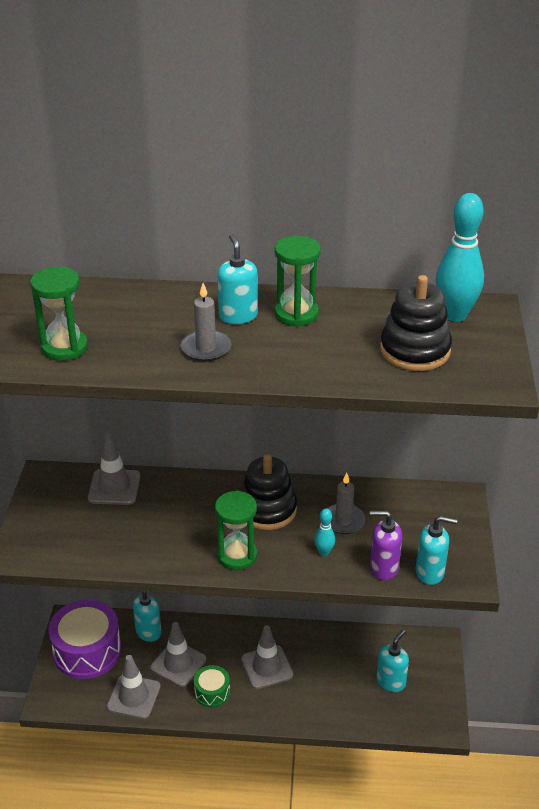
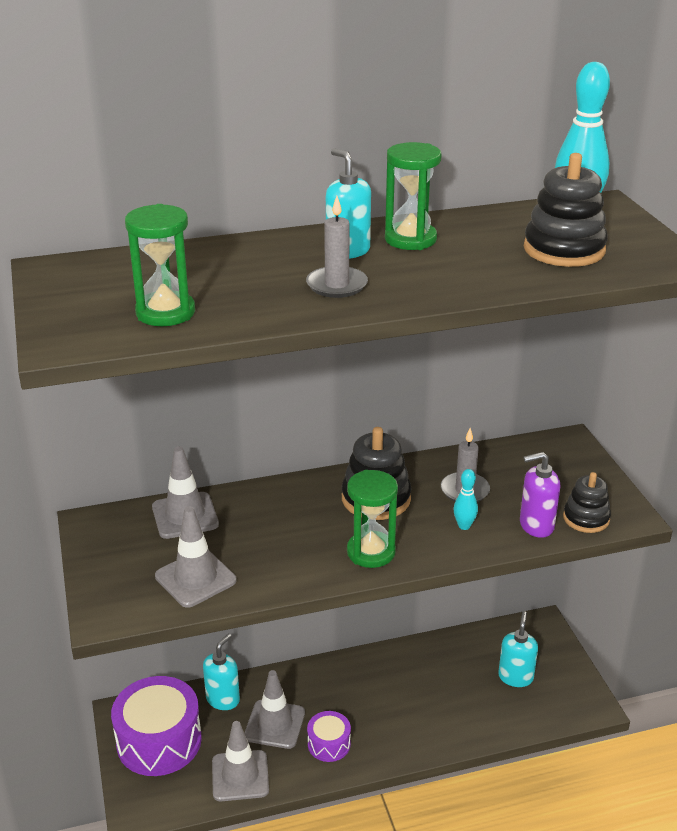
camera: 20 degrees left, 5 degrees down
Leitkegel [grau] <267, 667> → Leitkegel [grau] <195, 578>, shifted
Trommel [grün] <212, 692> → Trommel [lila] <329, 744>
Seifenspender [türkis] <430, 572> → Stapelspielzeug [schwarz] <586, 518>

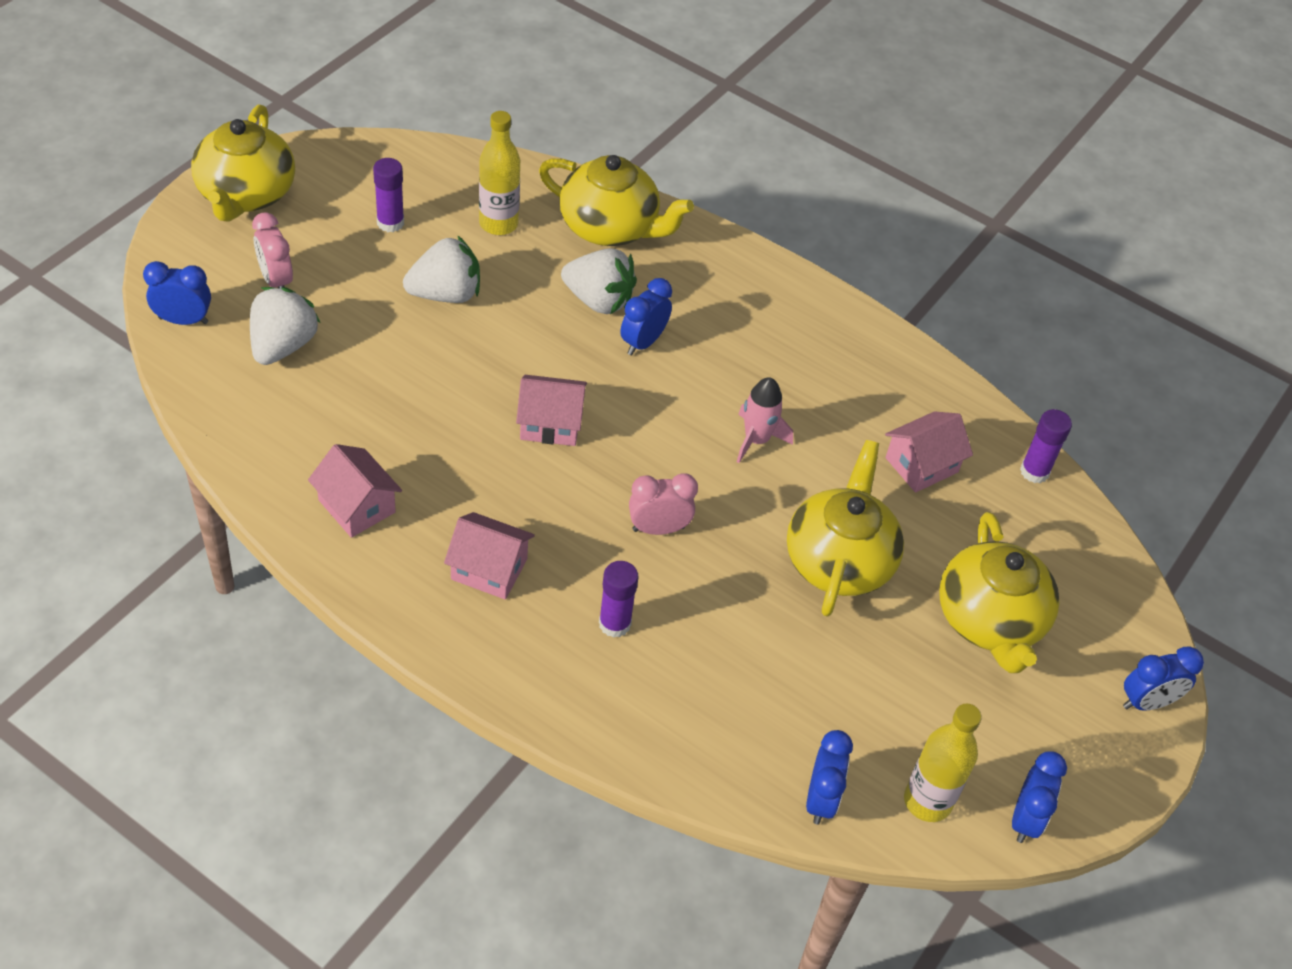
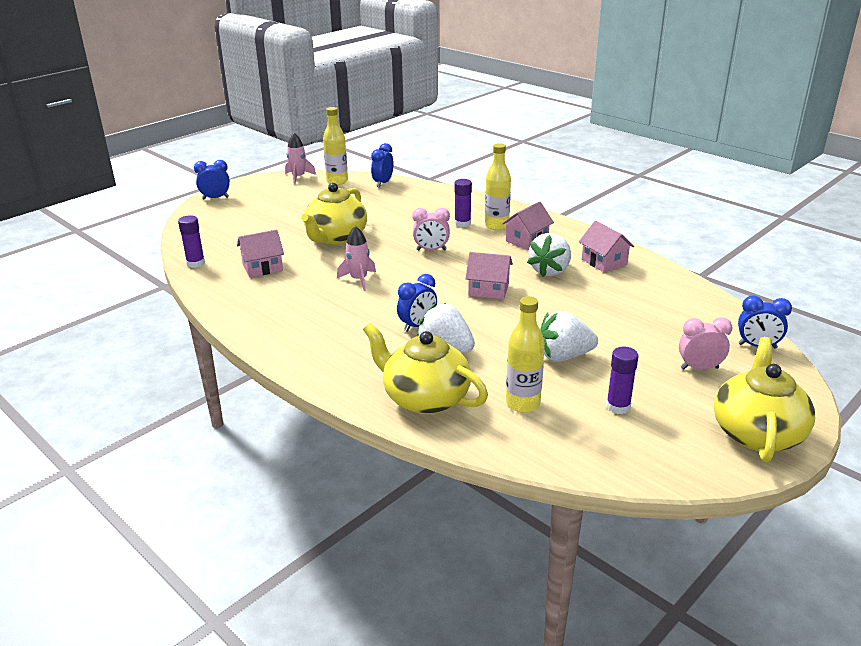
camera: 165 degrees left, 20 degrees down
Wecker [blau] <1025, 819> → Rakete [rosa] <298, 177>
- → Flasche [gelb] <496, 226>
Haus [rosa] <489, 569> → Haus [rosa] <527, 240>, 75 degrees counterclockwise
Erdbeere [weiß] <283, 345> → Erdbeere [weiß] <550, 271>, shifted
Wecker [rosa] <276, 280> → Wecker [rosa] <699, 368>, 75 degrees counterclockwise
Teekanne [gelb] <990, 621> → -

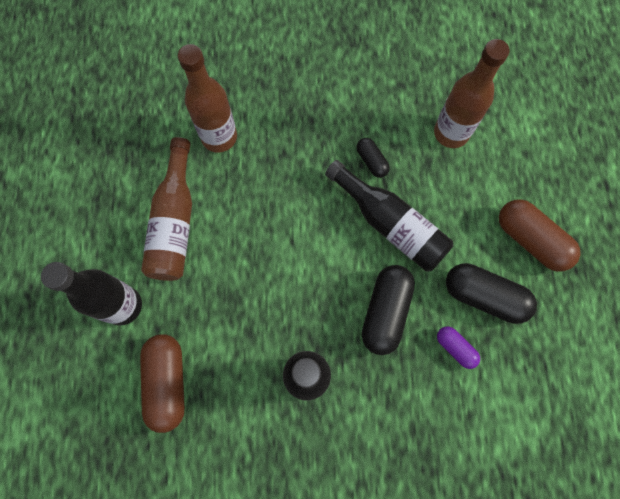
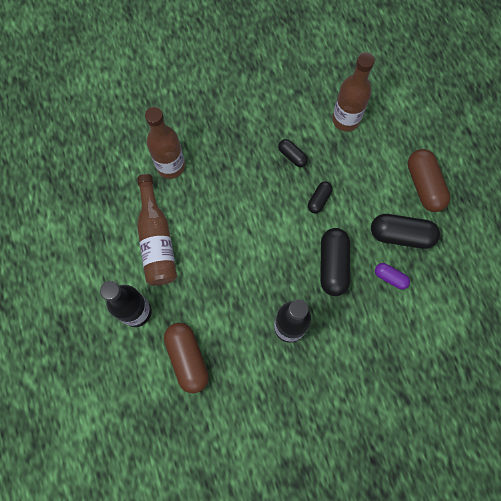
camera: 15 degrees left, 0 degrees up
Flasche [schwarz] <390, 224> → Kapsel [schwarz] <319, 200>
Kapsel [braun] <530, 240> → Kapsel [braun] <424, 185>, 45 degrees clockwise

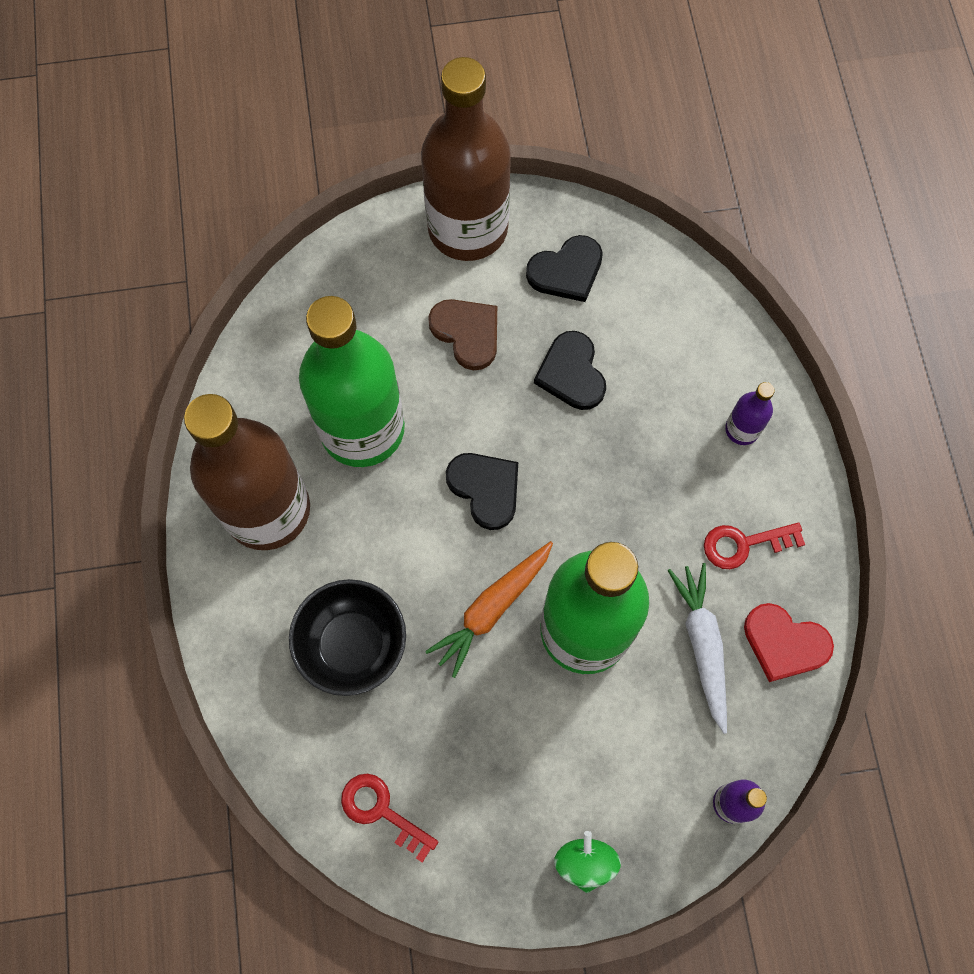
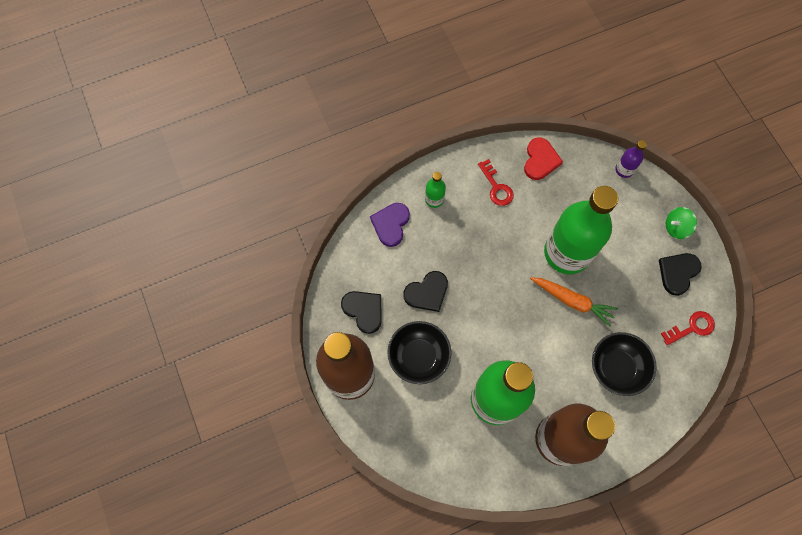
camera: 105 degrees left, 0 degrees up
- → Herz [lila] <391, 224>
Herz [braun] <467, 333> → Schüssel [schwarz] <418, 356>
Flasche [lila] <742, 429> → Flasche [grün] <434, 199>
Herz [schwarz] <485, 489> → Herz [schwarz] <678, 273>, shifted
Schlüssel [rot] <382, 811> → Schlüssel [rot] <691, 328>, 135 degrees counterclockwise
Karotte [weiß] <702, 645> → -

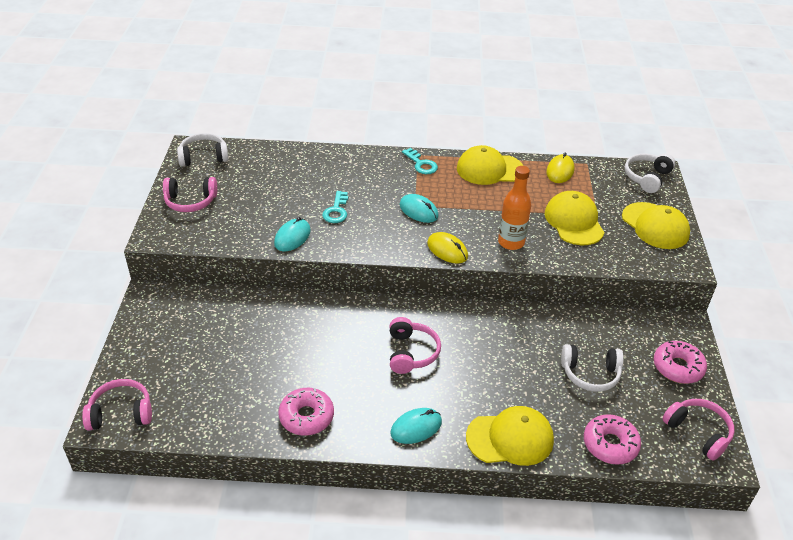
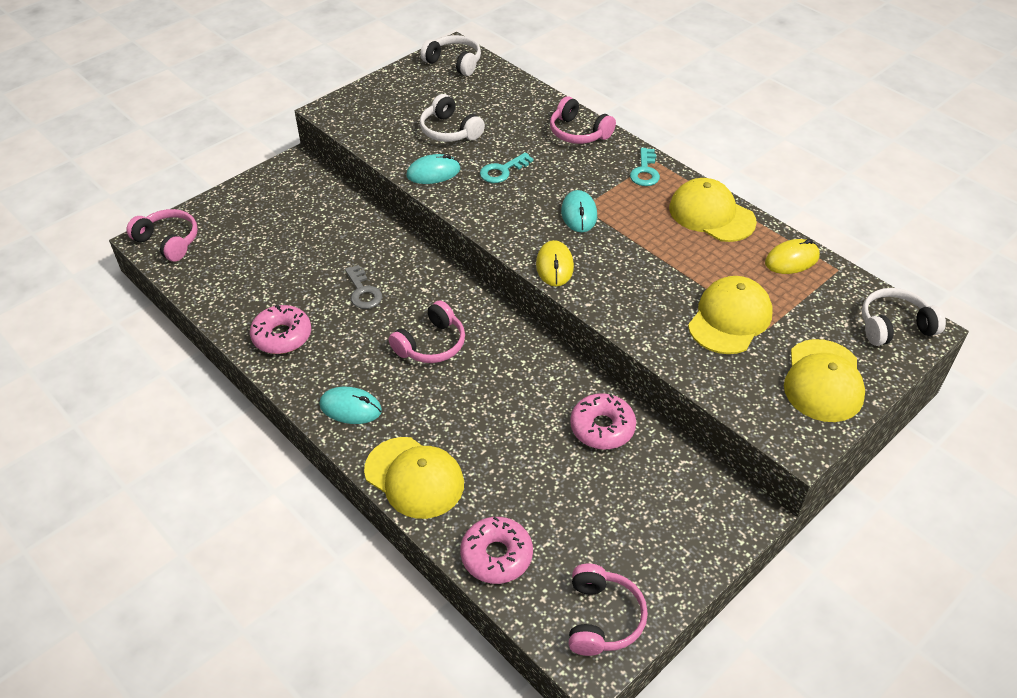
camera: 45 degrees right, 5 degrees up
- → Schlüssel [grau] <363, 292>
Kopfhörer [weiß] <590, 374> → Kopfhörer [weiß] <449, 131>, shifted
Kopfhörer [rosa] <190, 201> → Kopfhörer [rosa] <578, 132>, shifted
Donut [rosa] <678, 367> → Donut [rosa] <602, 428>, shifted
Flasche [orange] <511, 242> → -

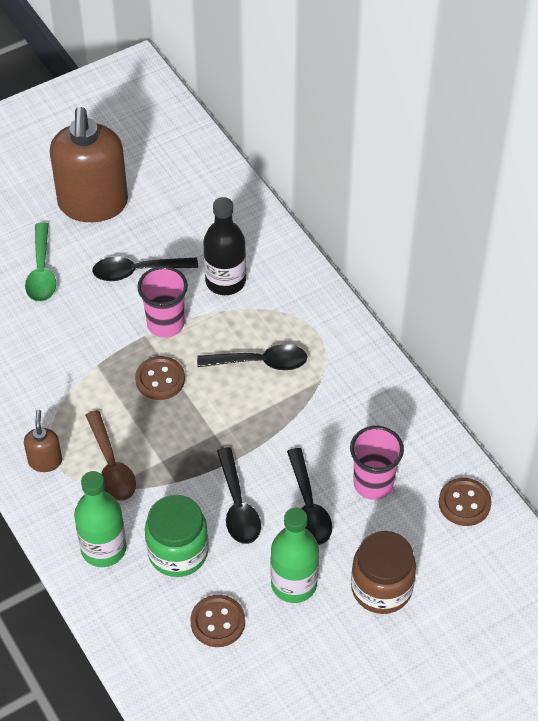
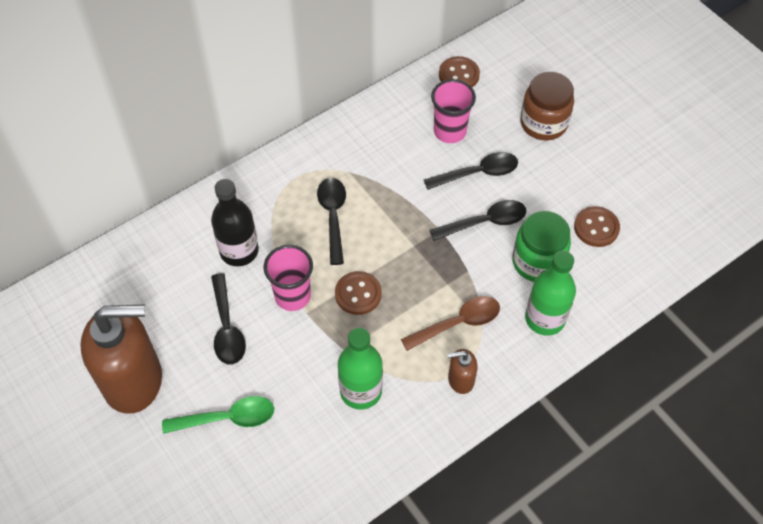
camera: 95 degrees left, 5 degrees up
Flasche [grün] <294, 584> → Flasche [grün] <361, 391>, shifted

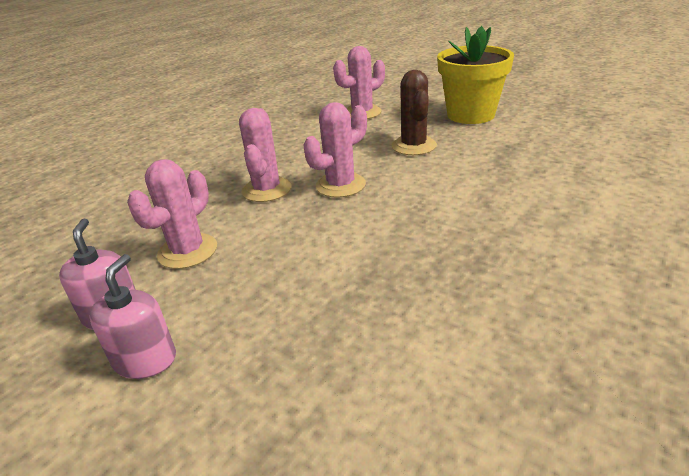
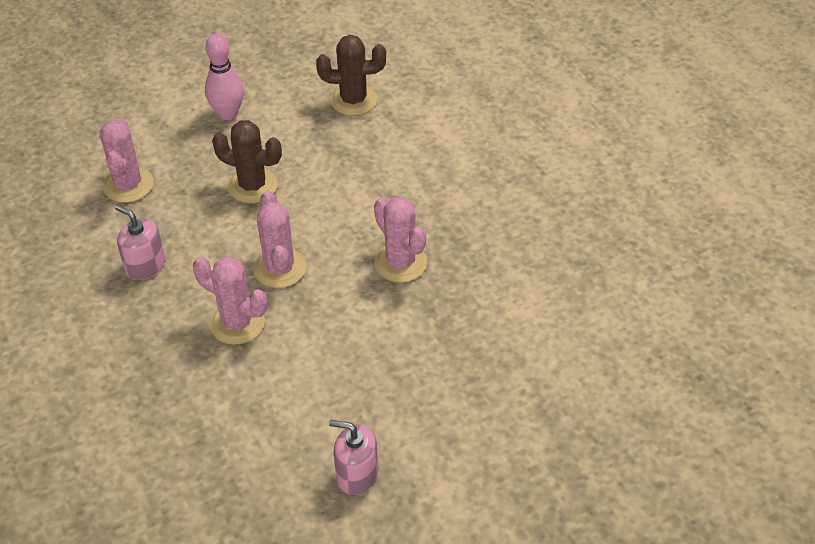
camera: 65 degrees left, 15 degrees up
Seifenspender [rosa] <145, 360> → Seifenspender [rosa] <145, 265>, shifted
Blumentopf [gelb] <470, 115> → Bowlingkegel [rosa] <228, 114>
- → Kaktus [braun] <353, 100>
Kaktus [rosa] <187, 251> → Kaktus [rosa] <400, 263>, shifted

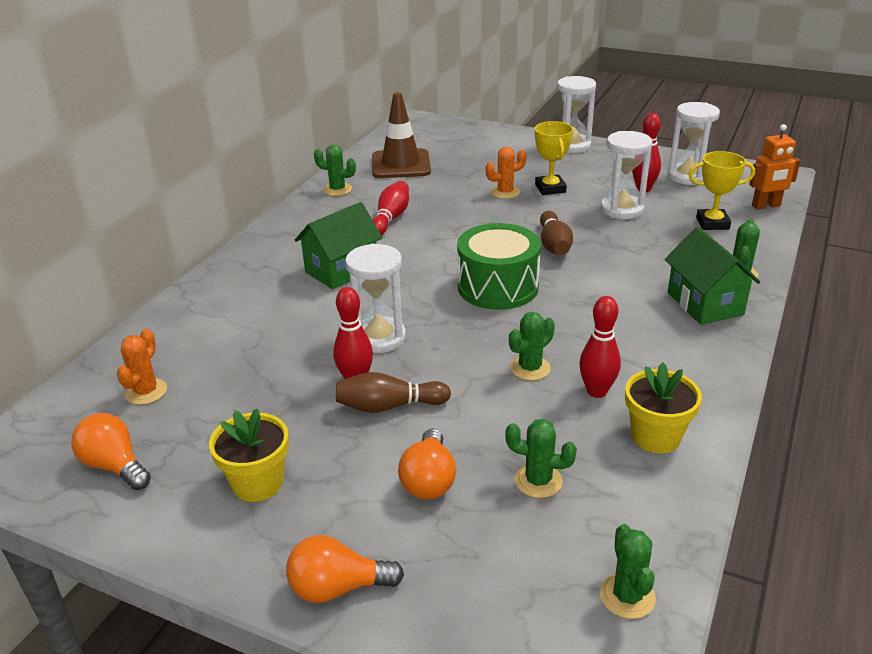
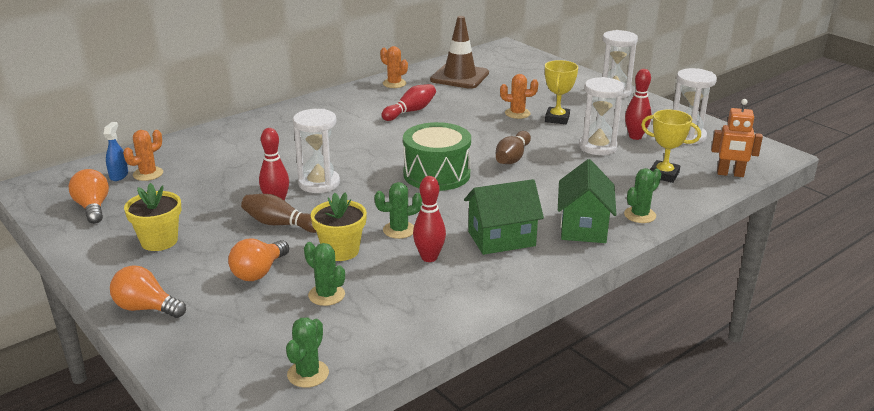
camera: 25 degrees right, 5 degrees down
- → Sprühflasche [blau] <119, 175>
Blumentopf [gelb] <655, 436> → Blumentopf [gelb] <340, 251>, shifted
Kaktus [grün] <337, 189> → Kaktus [orange] <394, 83>
Haus [grün] <341, 270> → Haus [grün] <501, 239>, shifted

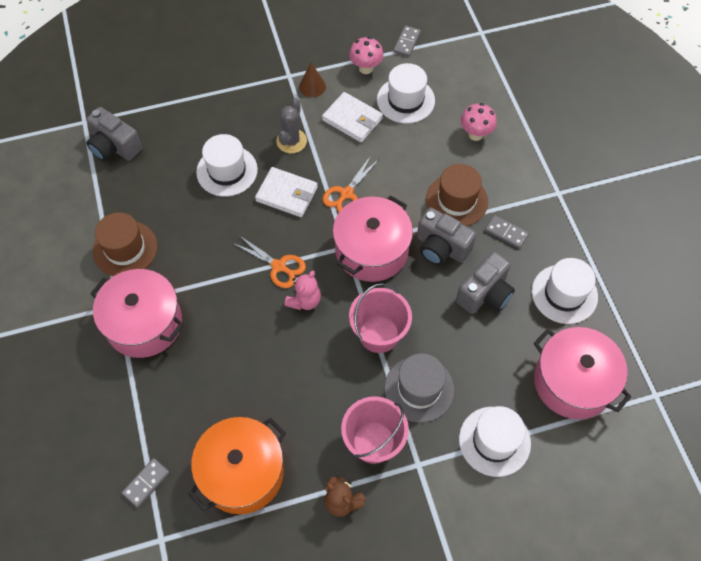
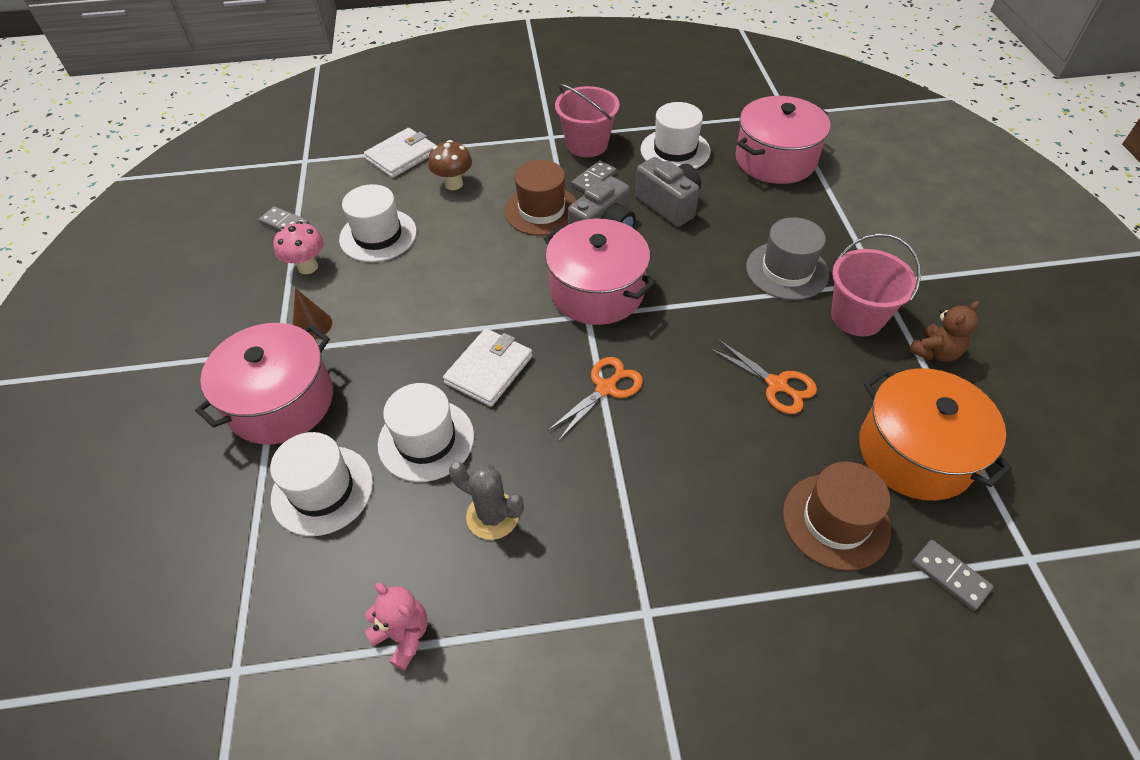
camera: 80 degrees left, 10 degrees down
Kochtopf [rosa] <144, 323> → Kochtopf [rosa] <281, 402>, shifted
Hut [weiß] <494, 441> → Hut [weiß] <322, 490>, shifted
Geldbörse [weiß] <352, 119> → Geldbörse [weiß] <401, 156>, shifted
Teddybär [rosa] <304, 300> → Teddybär [rosa] <403, 635>, shifted
Pilz [rosa] <475, 134> → Pilz [braun] <453, 184>
Kaktus [grau] <291, 141> → Kaktus [grau] <492, 516>, shifted
Eimer [rosa] <379, 334> → Eimer [rosa] <587, 144>, shifted
Schere [orange] <346, 194> → Schere [orange] <777, 385>, shifted
Hut [braun] <125, 249> → Hut [braun] <835, 521>, shifted
Kamera [grau] <114, 147> → -

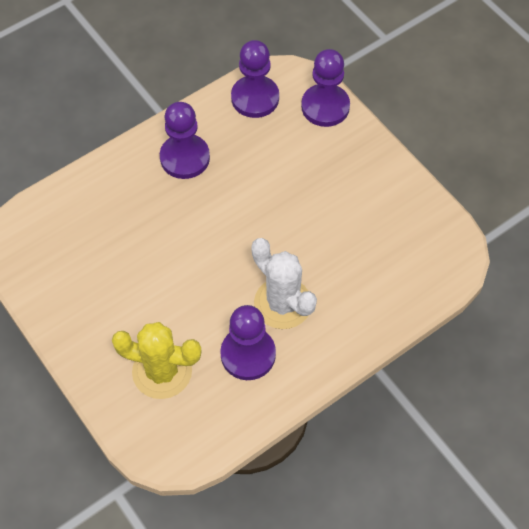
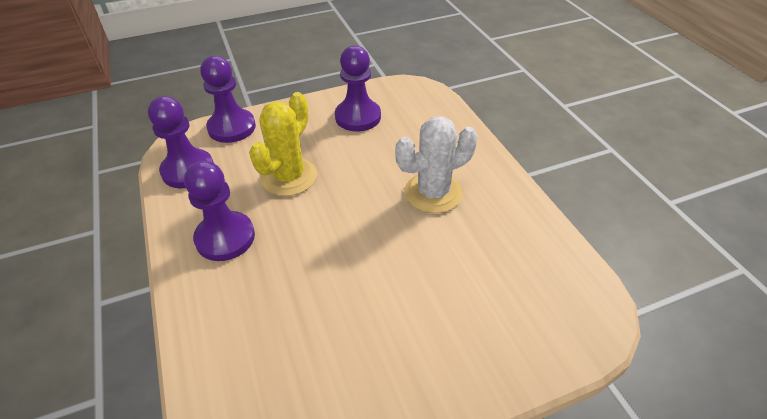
camera: 75 degrees left, 15 degrees down
Kaktus [gelb] <162, 371> → Kaktus [gelb] <289, 177>, shifted
Bauer [lila] <248, 354> → Bauer [lila] <358, 117>, shifted

